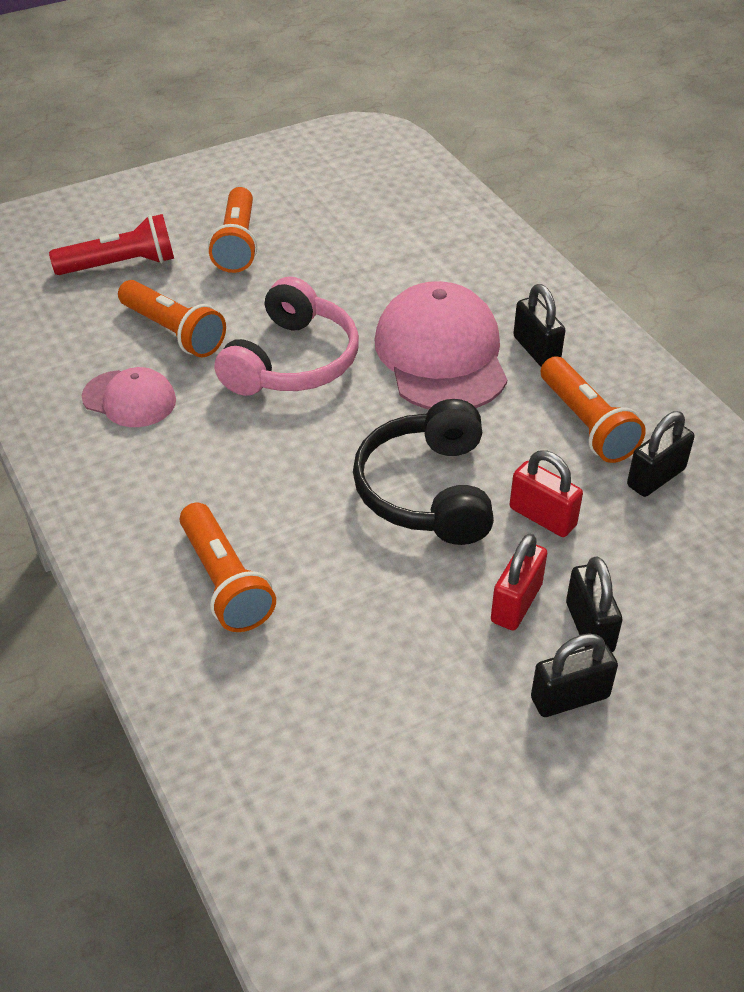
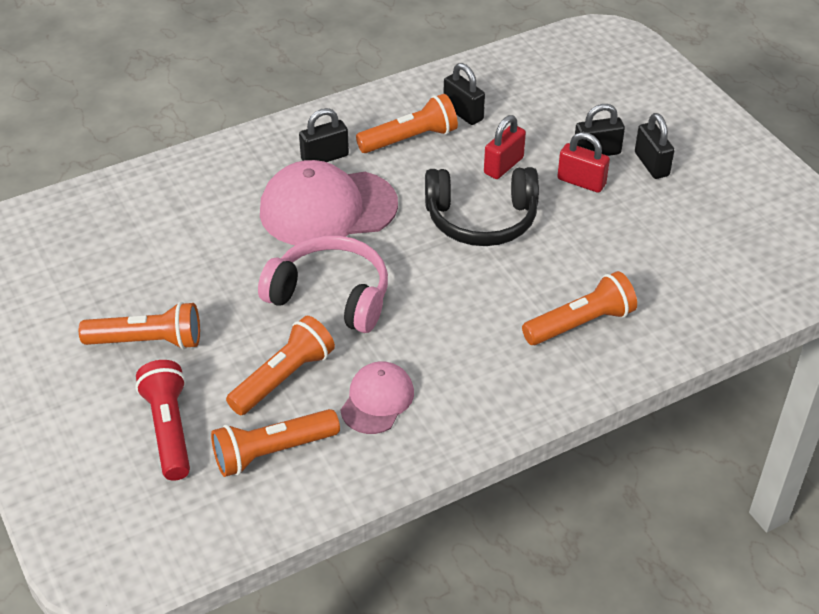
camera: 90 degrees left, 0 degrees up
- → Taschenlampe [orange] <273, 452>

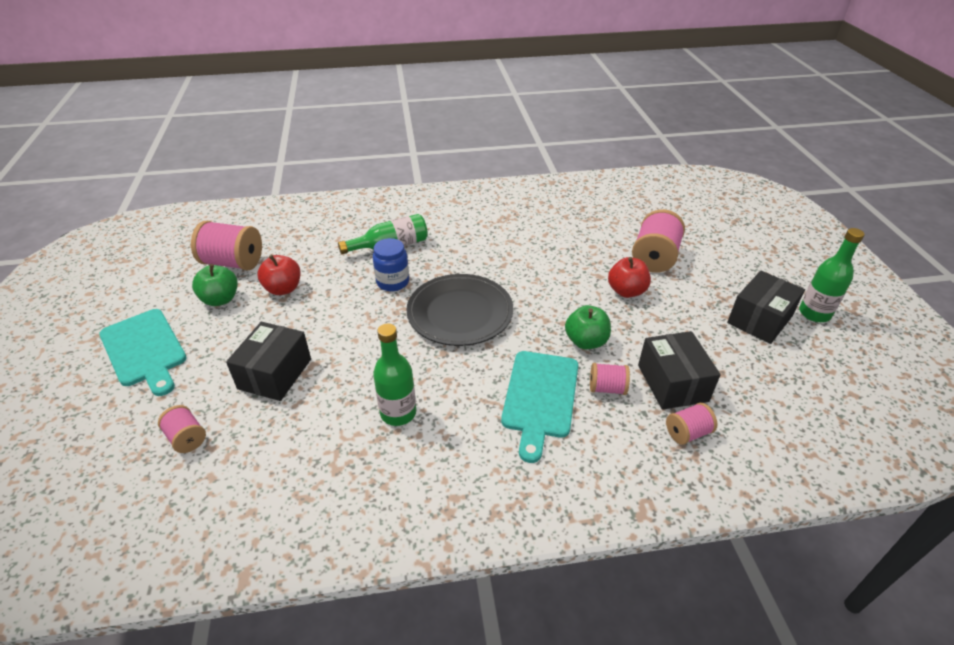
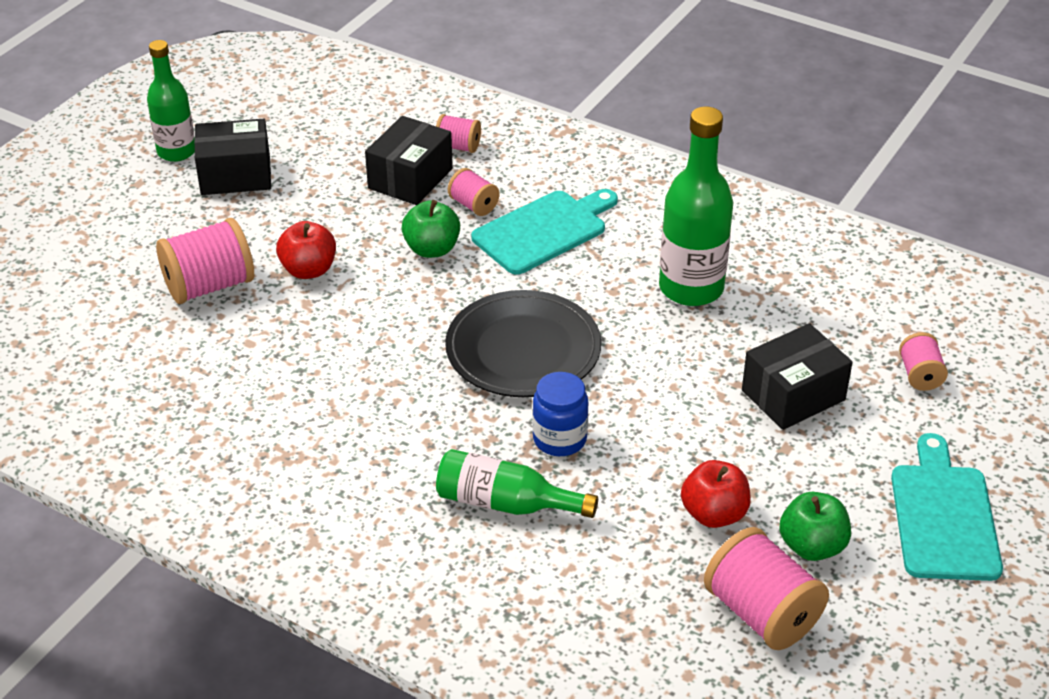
camera: 140 degrees left, 0 degrees up
Flasche [grün] <398, 413> → Flasche [grün] <691, 288>, x1.52

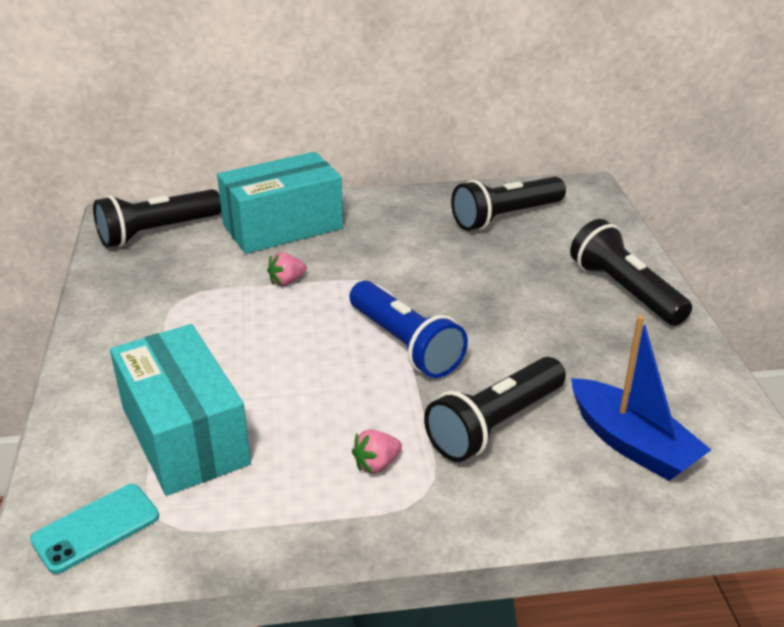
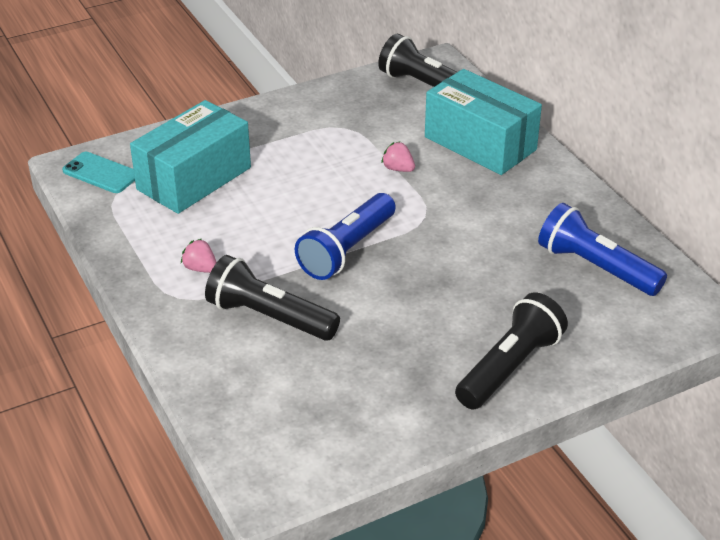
camera: 70 degrees right, 5 degrees up
Taschenlampe [schwarz] <505, 217> → Taschenlampe [blau] <596, 267>
Boot [blau] <631, 443> → -

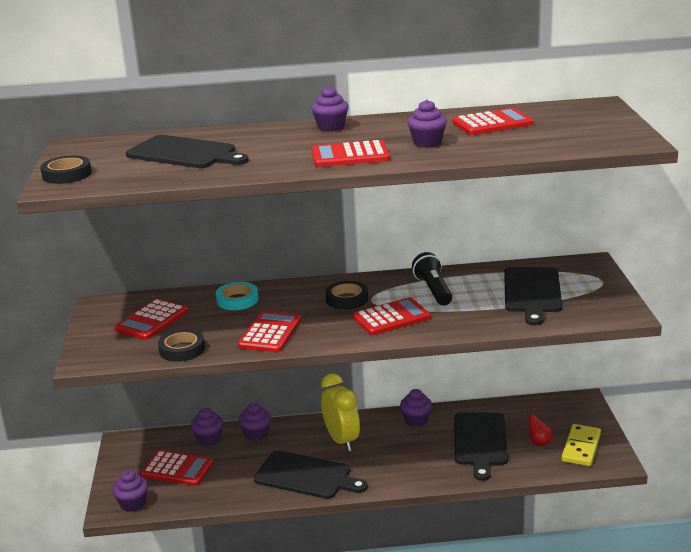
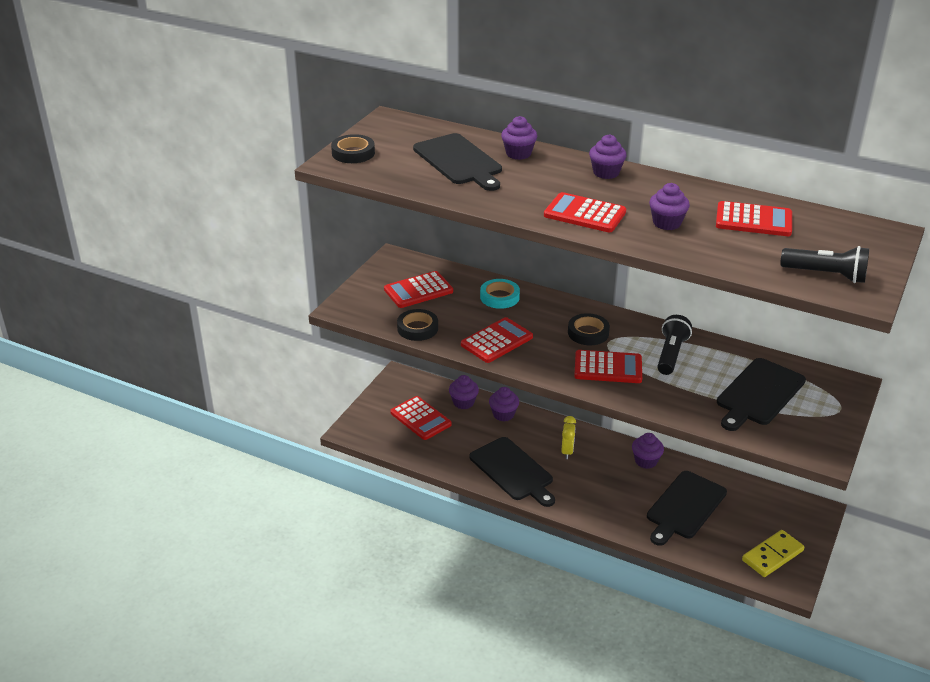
camera: 30 degrees right, 10 degrees up
Muffin [lila] <133, 504> → Muffin [lila] <518, 154>, shifted
Wecker [gelb] <341, 440> → Wecker [gelb] <567, 451>, x0.58
- → Taschenlampe [schwarz] <826, 275>
Birne [rot] <539, 442> → -

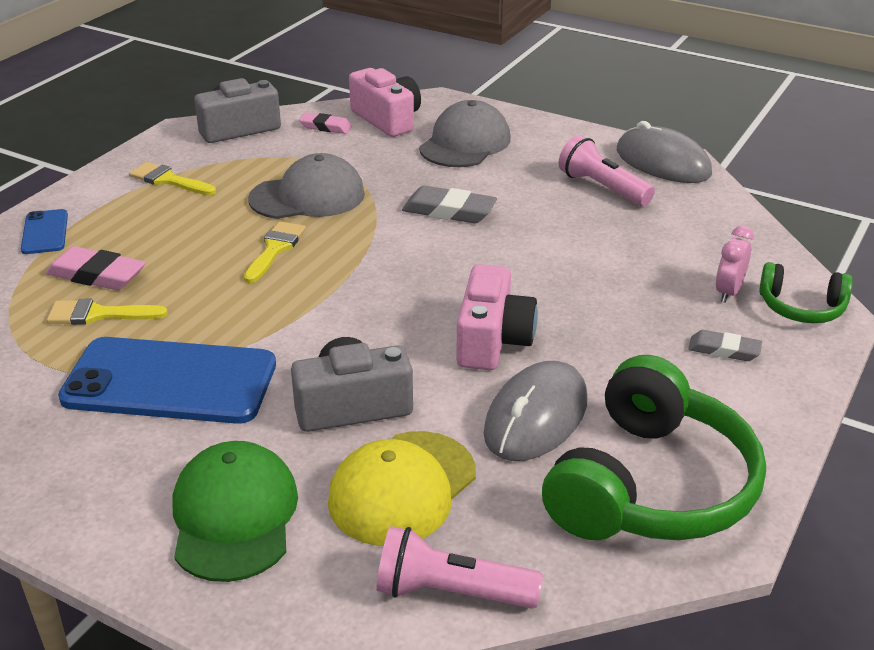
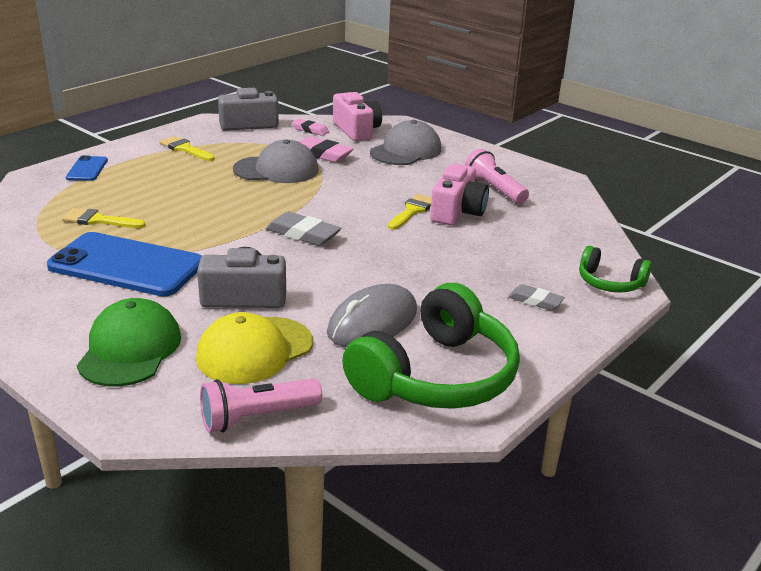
camera: 10 degrees right, 5 degrees down
Taschenlampe [rosa] <451, 592> → Taschenlampe [rosa] <257, 417>, 45 degrees counterclockwise
Radiergummi [grau] <449, 211> → Radiergummi [grau] <303, 234>, shifted
Radiergummi [rosa] <97, 275> → Radiergummi [rosa] <322, 154>, shifted
Pinsel [gelb] <275, 249> → Pinsel [gelb] <412, 211>, shifted
Kamera [rosa] <492, 340> → Kamera [rosa] <457, 212>, shifted
Computermaus [grau] <663, 162> → -
Wecker [rosa] <728, 292> → -

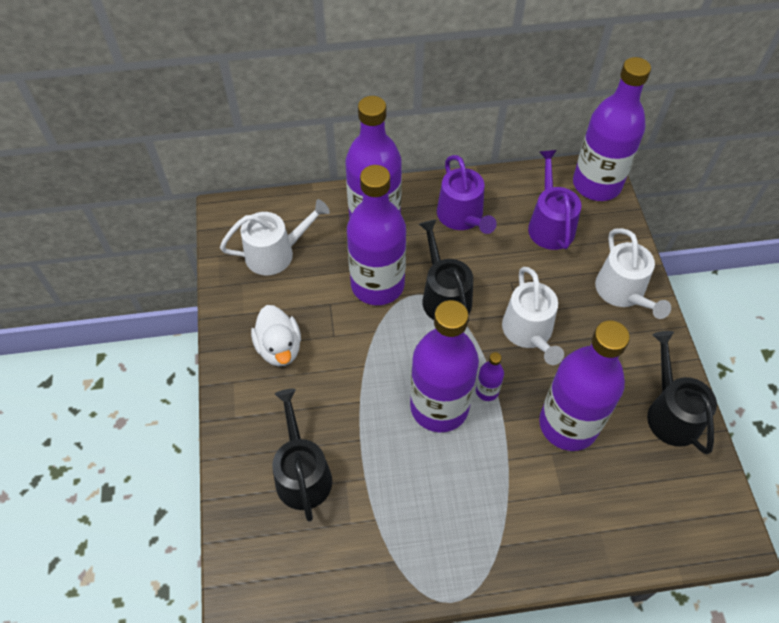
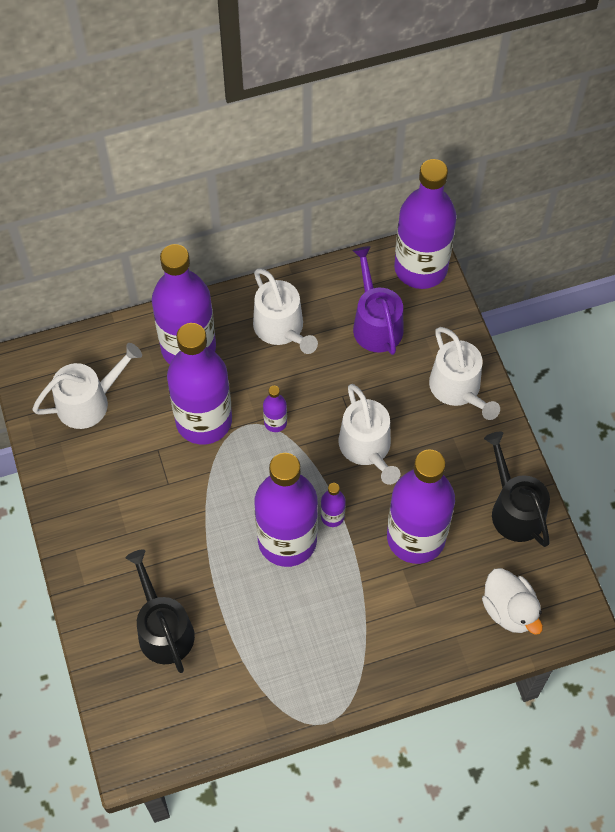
camera: 10 degrees left, 5 degrees up
Gießkanne [lila] <462, 217> → Gießkanne [weiß] <281, 328>
Gießkanne [schwarz] <444, 296> → Flasche [lila] <275, 422>
Ente [weiß] <279, 348> → Ente [weiß] <509, 610>, shifted

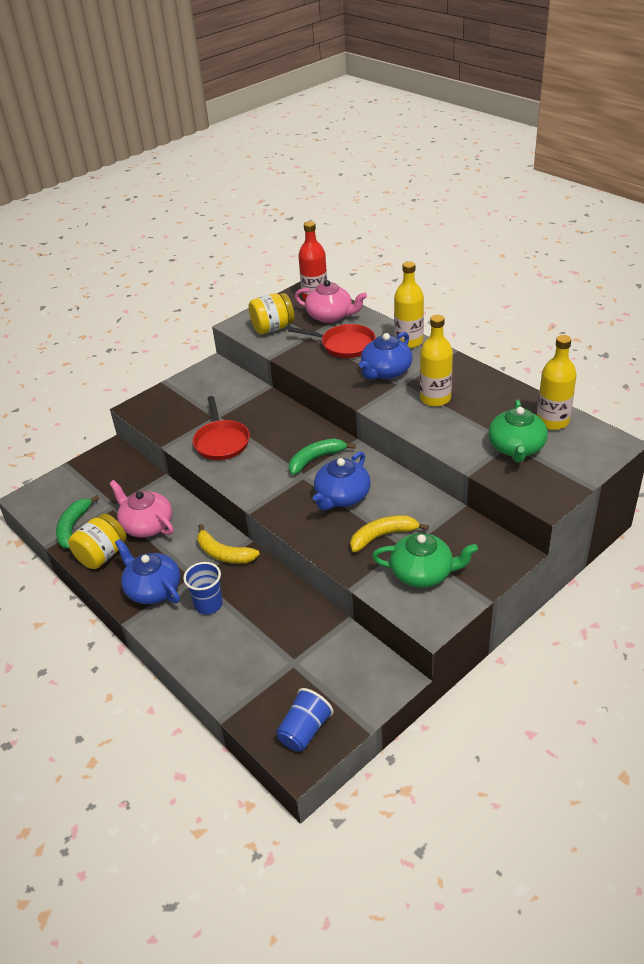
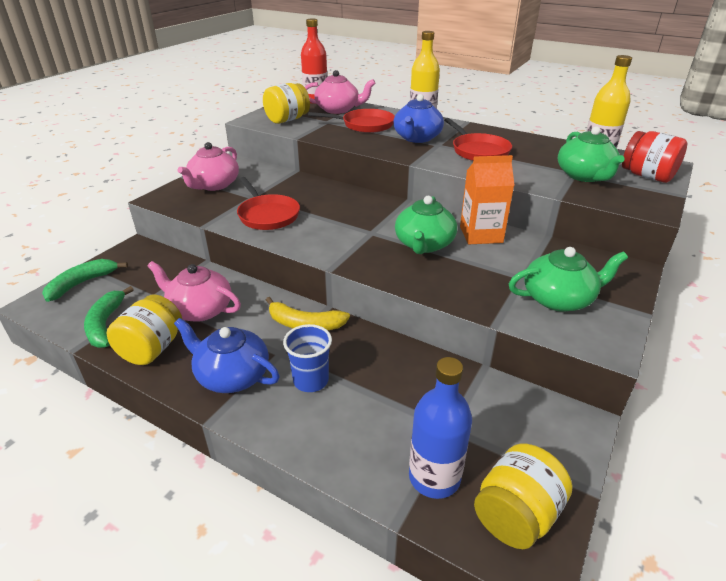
camera: 20 degrees left, 5 degrees down
Banane [grün] <316, 459> → Banane [grün] <82, 283>, shifted
- → Teekanne [rosa] <214, 185>
Teekanne [blau] <342, 497> → Teekanne [grün] <424, 244>
- → Flasche [blau] <434, 477>
Flasche [gelb] <435, 398> → Pfanne [rot] <478, 151>
- → Getränkekarton [orange] <481, 234>
Becher [blau] <304, 730> → Einmachglas [gelb] <516, 514>
- → Einmachglas [rot] <647, 176>
Banane [gelb] <383, 536> → -

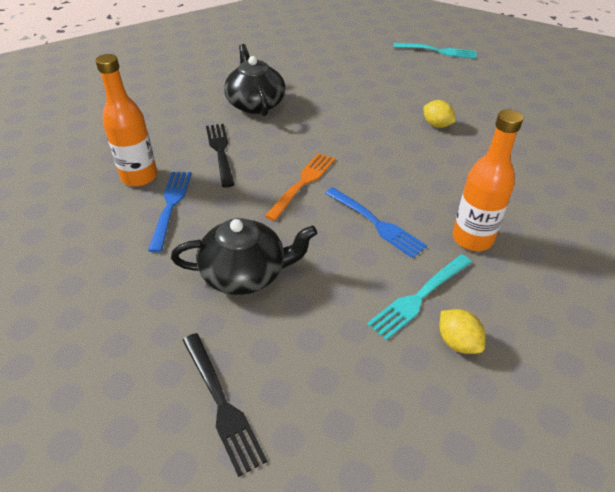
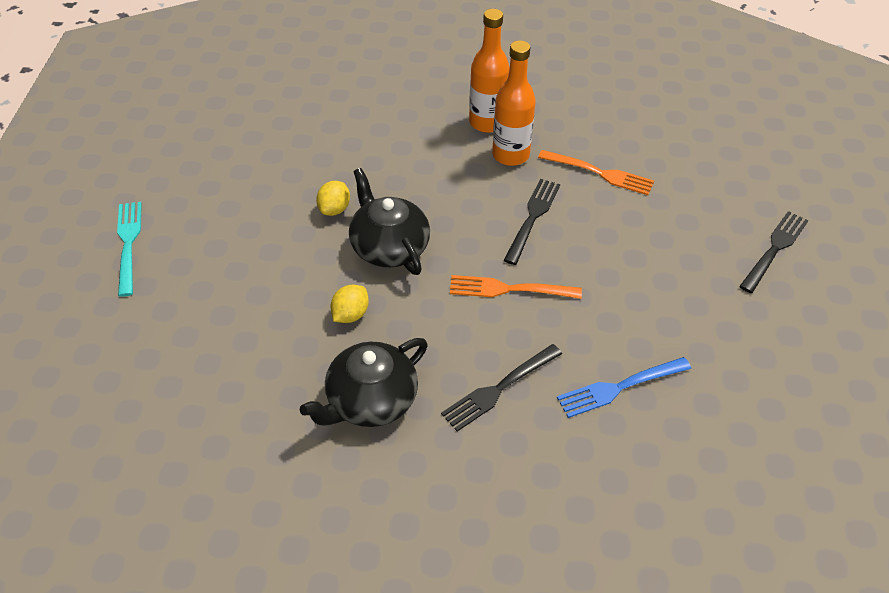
camera: 115 degrees left, 5 degrees up
Zitrone [gelb] <457, 342> → Zitrone [gelb] <350, 314>, shifted
Teekanne [schwarz] <245, 273> → Teekanne [schwarz] <389, 247>, shifted
Flasche [orange] <139, 177> → Flasche [orange] <487, 123>, shifted
Gabel [blau] <376, 223> → Gabel [schwarz] <532, 217>
Gabel [türkis] <418, 297> → Gabel [orange] <600, 173>

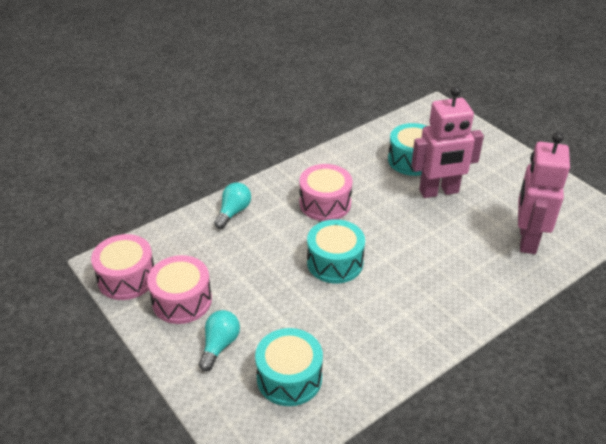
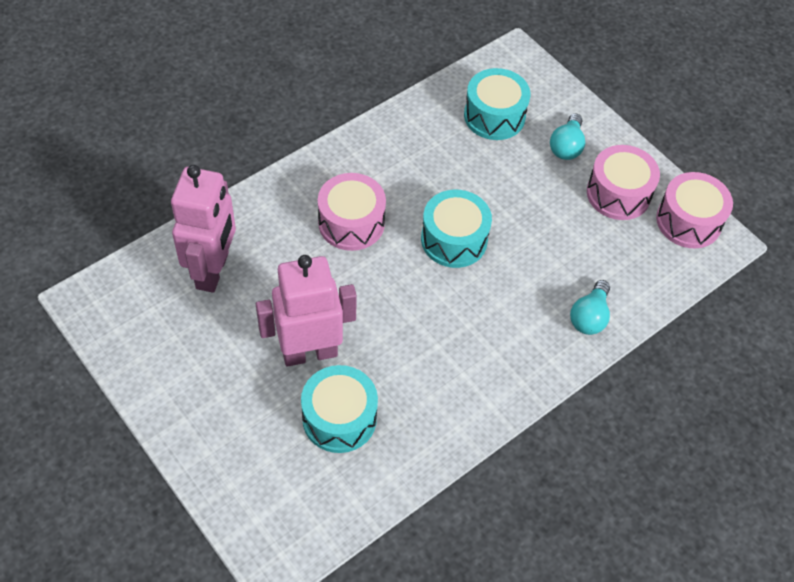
camera: 175 degrees right, 15 degrees up
Trommel [rosa] <325, 203> → Trommel [rosa] <351, 223>, shifted

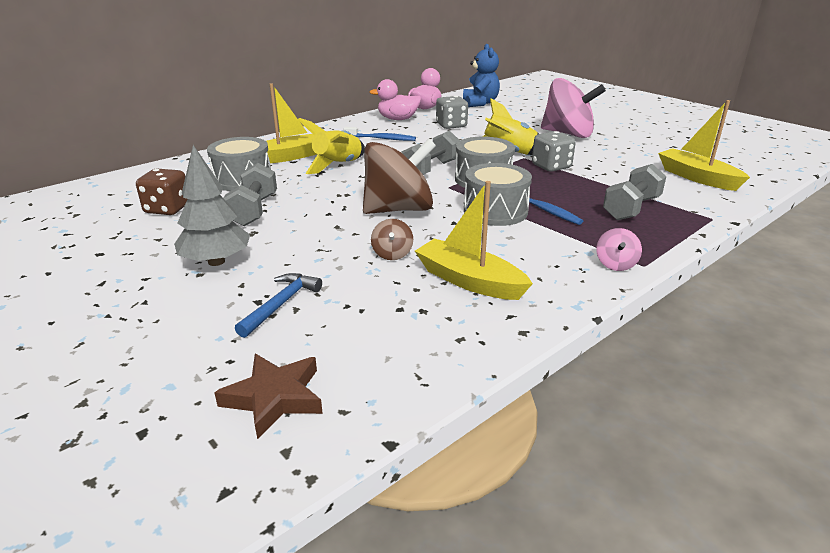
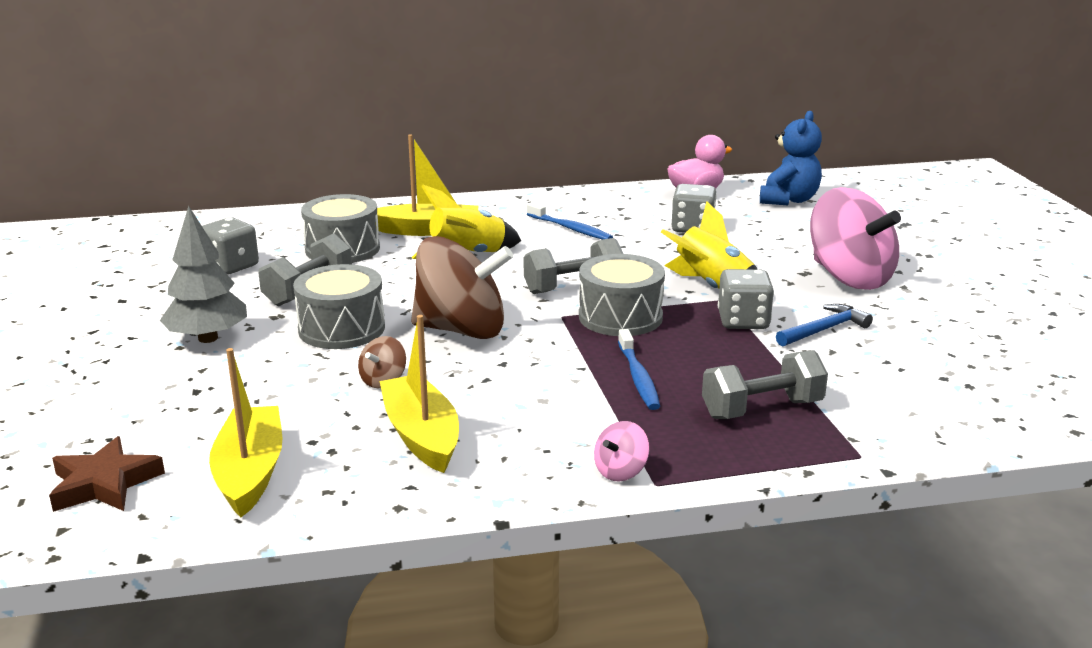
camera: 30 degrees right, 5 degrees down
Spielwürfel [braun] <167, 209> → Spielwürfel [grau] <231, 266>
Boot [gelb] <697, 177> → Boot [gelb] <250, 472>, shifted
Trommel [grau] <495, 211> → Trommel [grau] <341, 329>, shifted
Hammer [blau] <281, 304> → Hammer [blau] <824, 330>, shifted
Ente [rosa] <398, 119> → -

